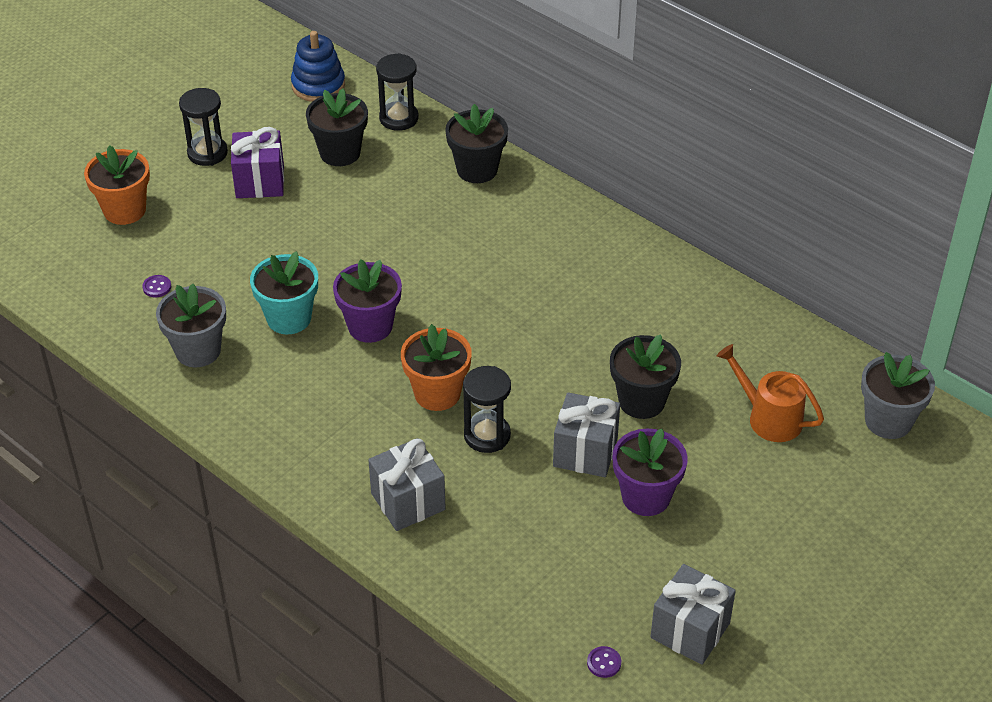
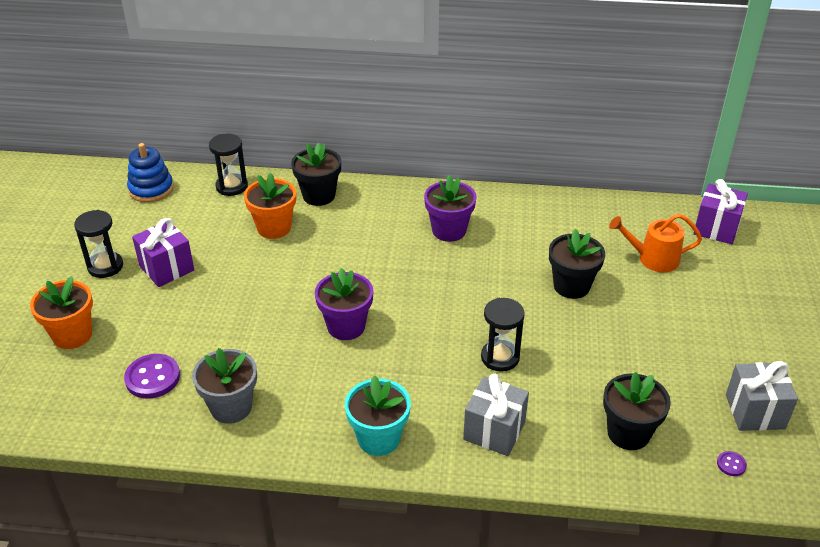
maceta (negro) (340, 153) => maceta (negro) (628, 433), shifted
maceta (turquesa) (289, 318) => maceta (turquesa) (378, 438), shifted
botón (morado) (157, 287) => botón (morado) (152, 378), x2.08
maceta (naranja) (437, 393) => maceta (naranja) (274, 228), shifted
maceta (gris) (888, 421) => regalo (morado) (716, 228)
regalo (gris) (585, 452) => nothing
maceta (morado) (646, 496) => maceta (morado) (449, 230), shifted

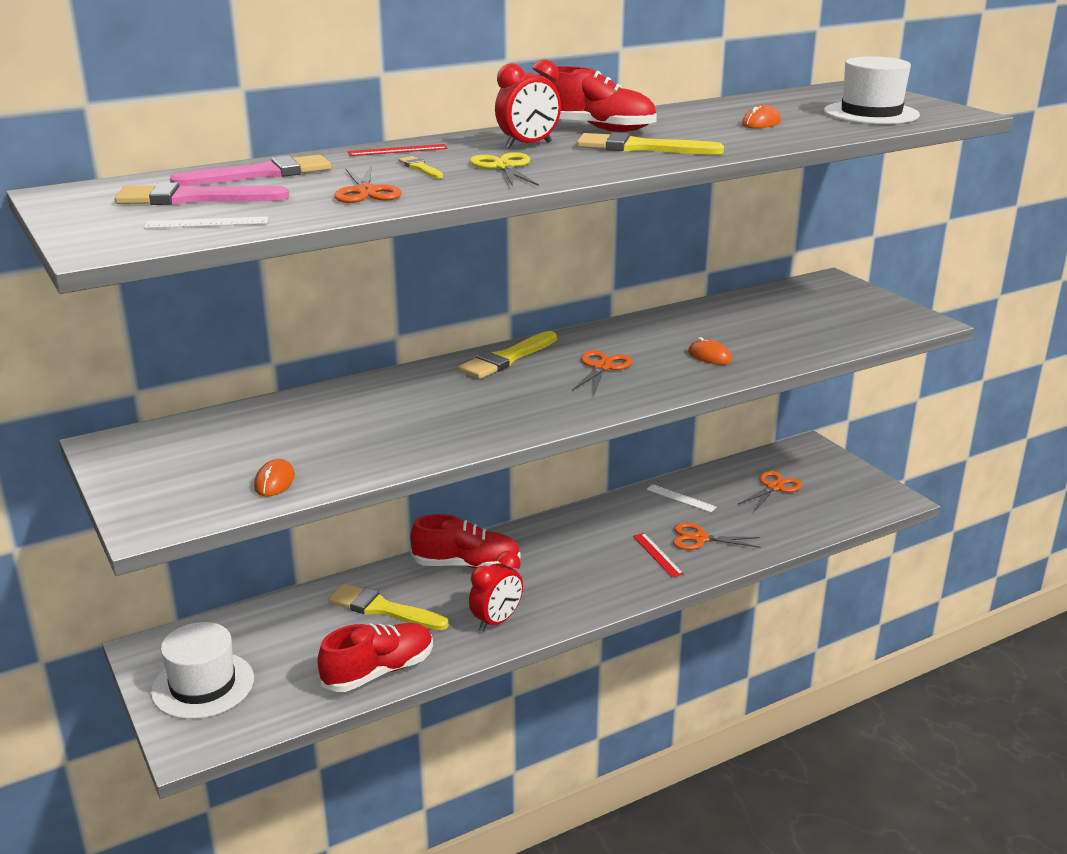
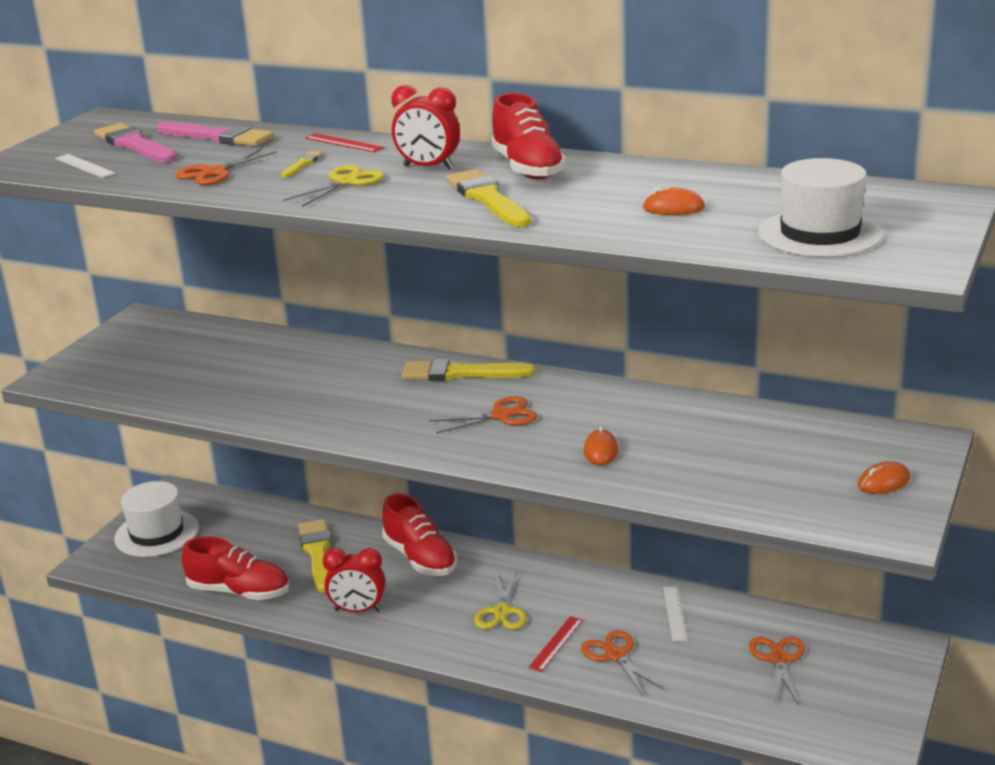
ratón (naranja) (274, 482) => ratón (naranja) (884, 482), shifted
tijeras (naranja) (774, 487) => tijeras (naranja) (778, 659), 90 degrees counterclockwise
nothing => tijeras (amarillo) (501, 612)

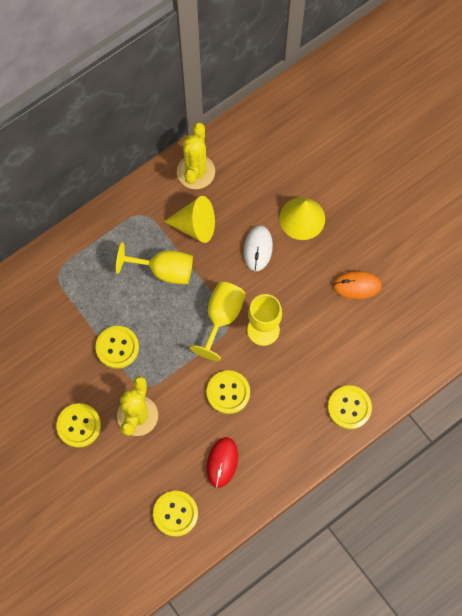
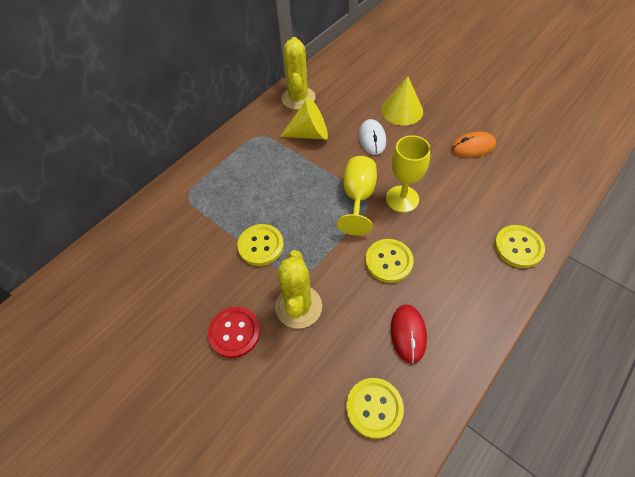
copa (amarillo) (164, 270) => nothing
botón (amarillo) (79, 425) => botón (rojo) (234, 332)

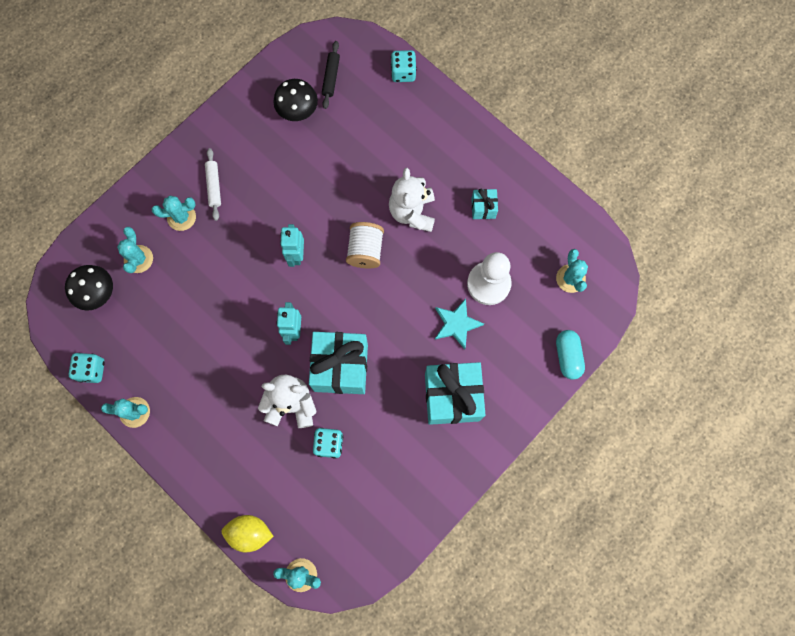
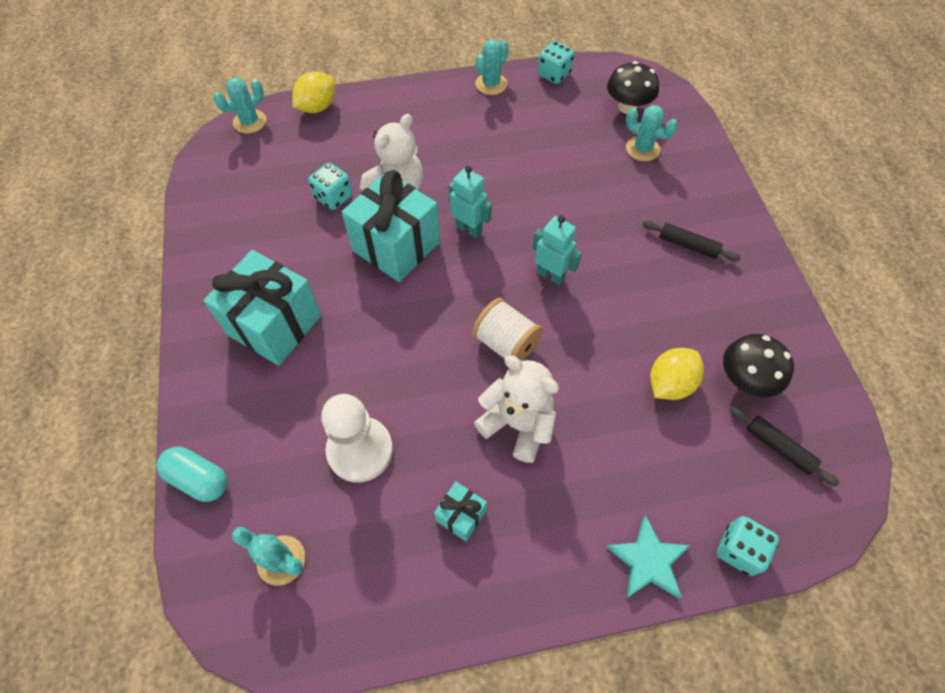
rodillo (blanco) (214, 186) => rodillo (negro) (688, 245)
cactus (turquesa) (181, 217) => nothing
estrella (turquesa) (456, 324) => estrella (turquesa) (648, 561), shifted
nothing => limón (amarillo) (669, 384)

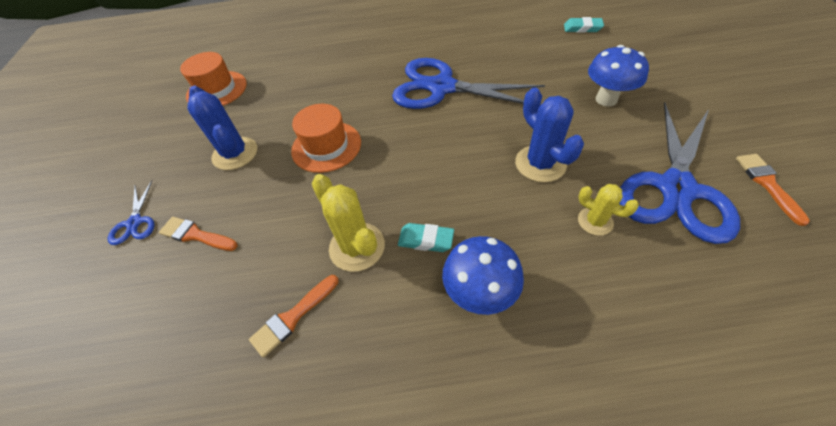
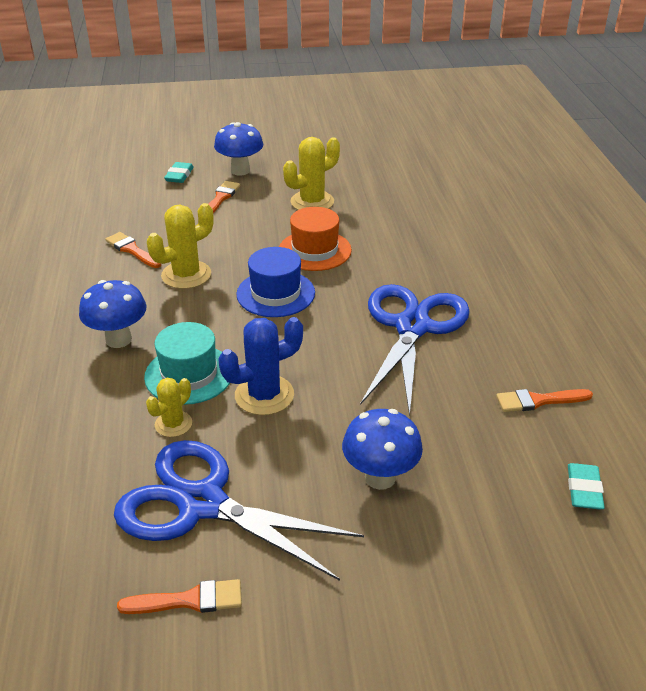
sombrero (naranja) (217, 90) => nothing
cactus (azul) (235, 154) => cactus (amarillo) (312, 202)
tijeras (azul) (135, 222) => seta (azul) (240, 171)
goma de borrar (turquesa) (426, 240) => goma de borrar (turquesa) (179, 175), shifted
nothing => sombrero (azul) (275, 293)
nothing => sombrero (turquesa) (189, 374)
nothing => pincel (naranja) (538, 401)

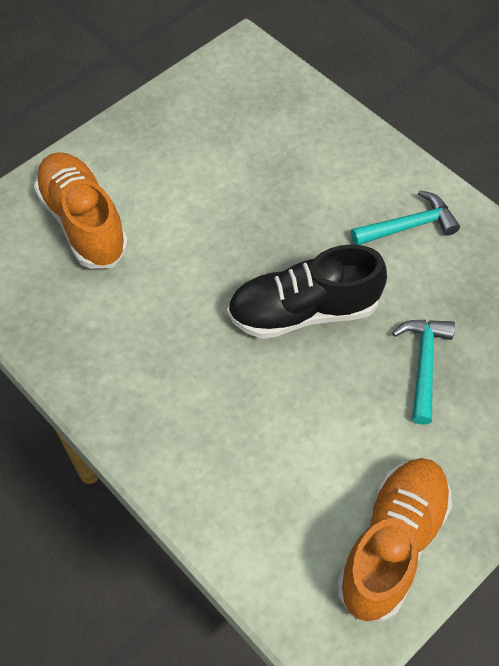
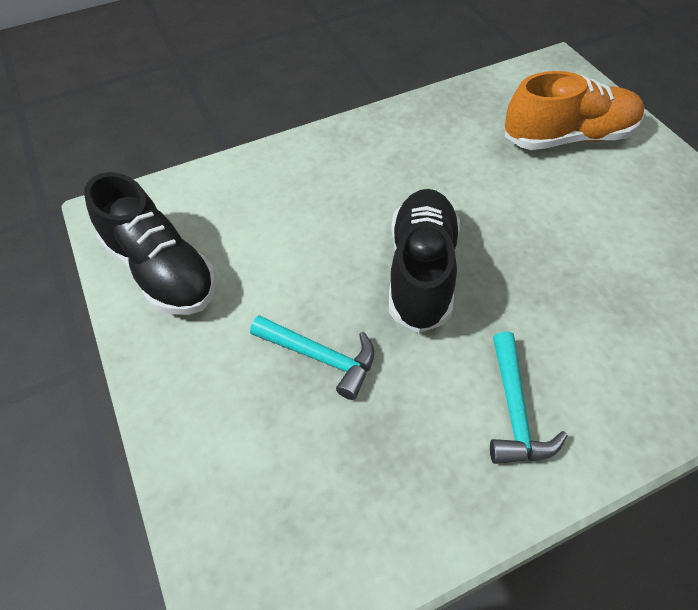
zapato (naranja) (392, 544) => zapato (negro) (161, 270)

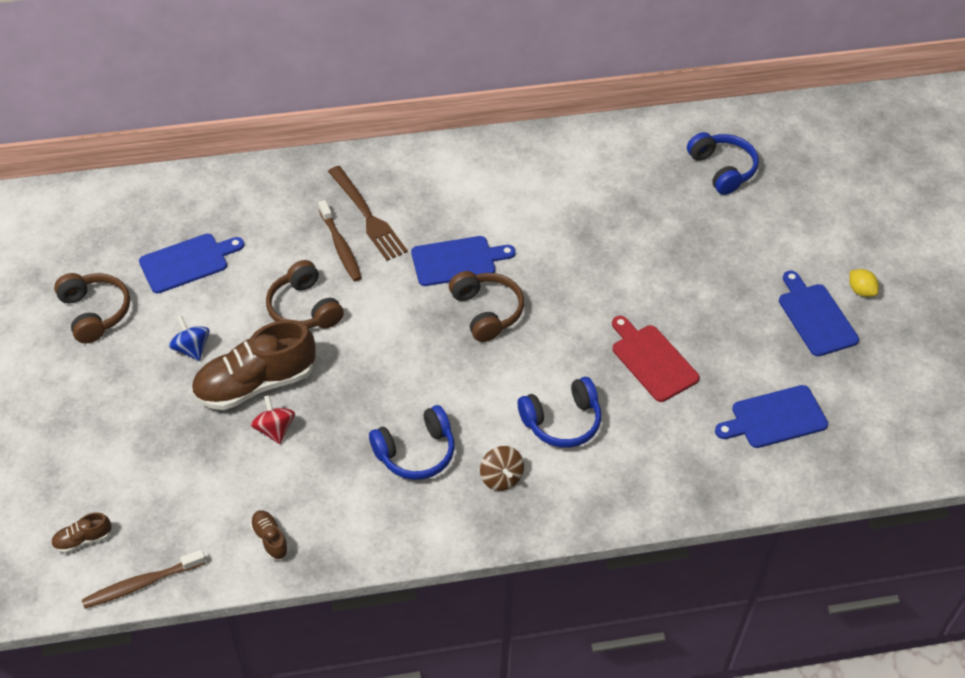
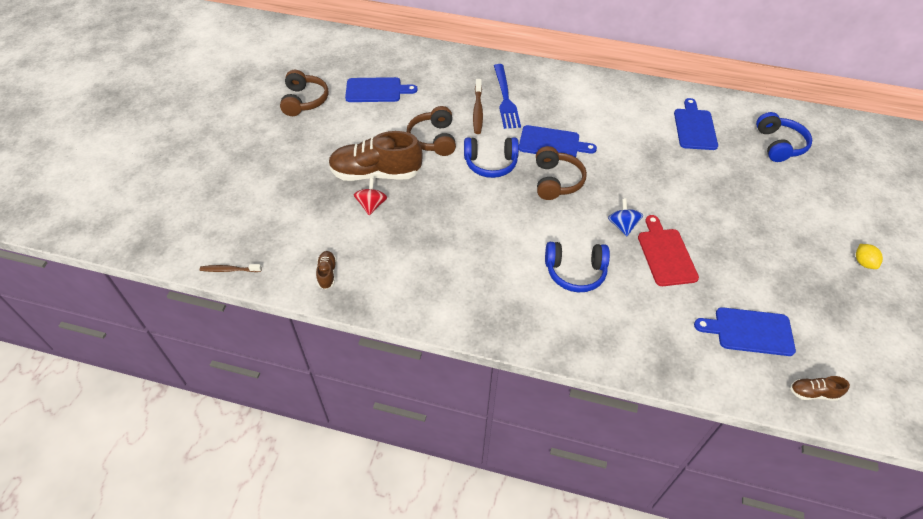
tenedor (marrón) (367, 216) => tenedor (azul) (505, 99)
tabla de cortar (azul) (815, 317) => tabla de cortar (azul) (694, 127), shifted
peonza (azul) (192, 348) => peonza (azul) (622, 225), shifted
auriculares (azul) (416, 452) => auriculares (azul) (490, 163), shifted
peonza (marrón) (501, 477) => nothing
zapato (marrón) (83, 539) => zapato (marrón) (813, 393), shifted
cepillo de dientes (marrón) (142, 584) => cepillo de dientes (marrón) (229, 270), x0.66

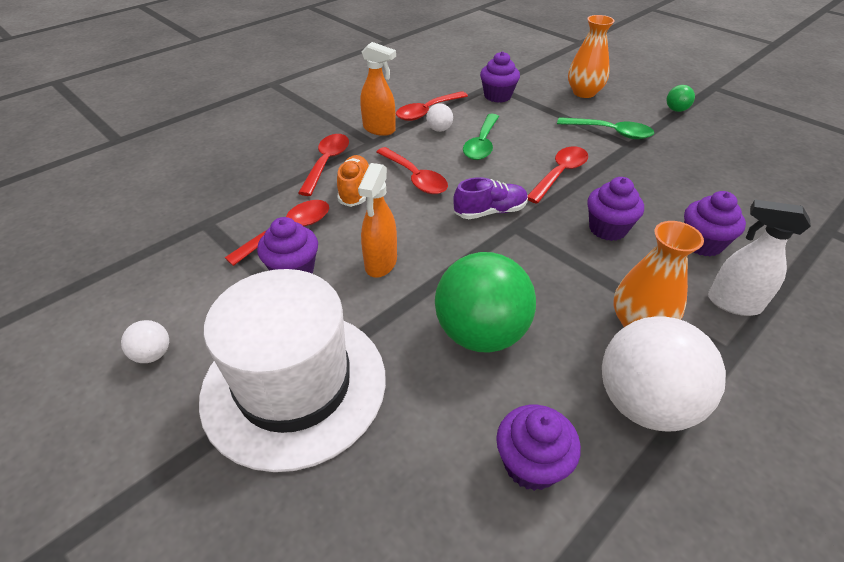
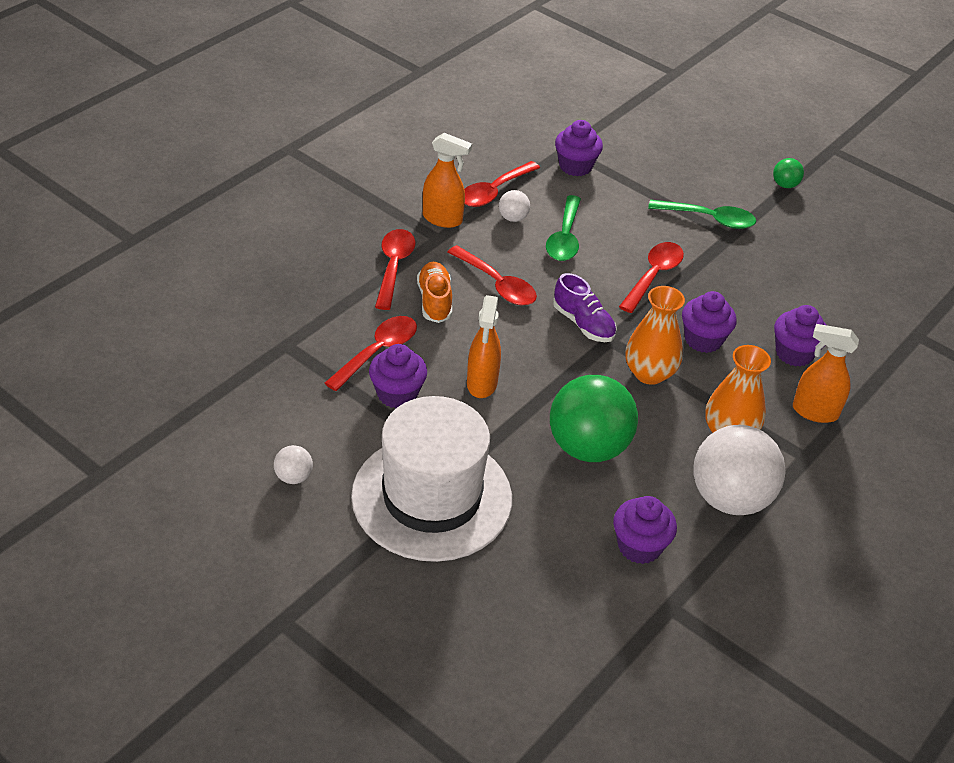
florero (naranja) (584, 93) => florero (naranja) (649, 373), shifted
zapato (morado) (490, 212) => zapato (morado) (583, 324), 75 degrees clockwise
pulverizador (blanco) (732, 303) => pulverizador (naranja) (814, 412)

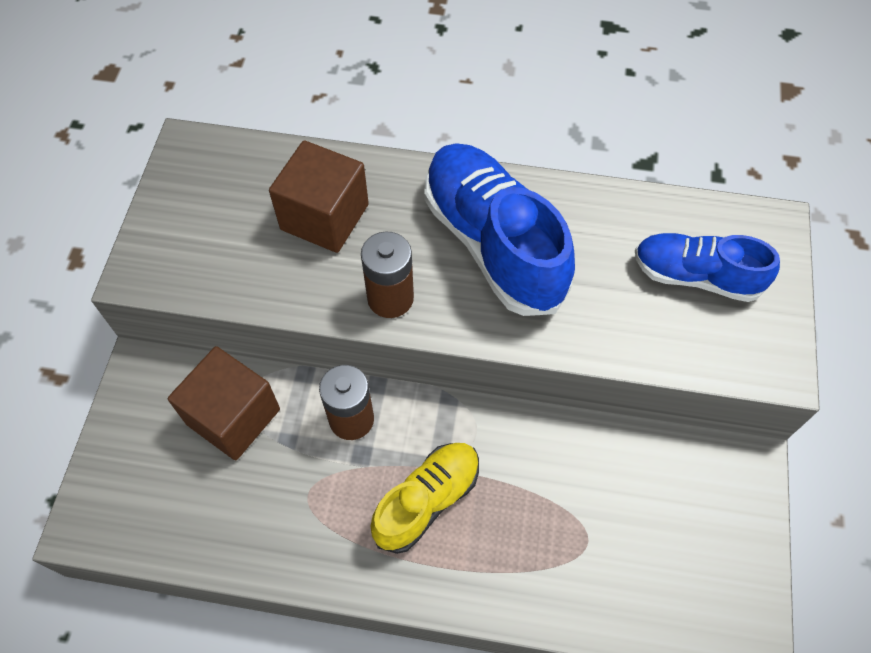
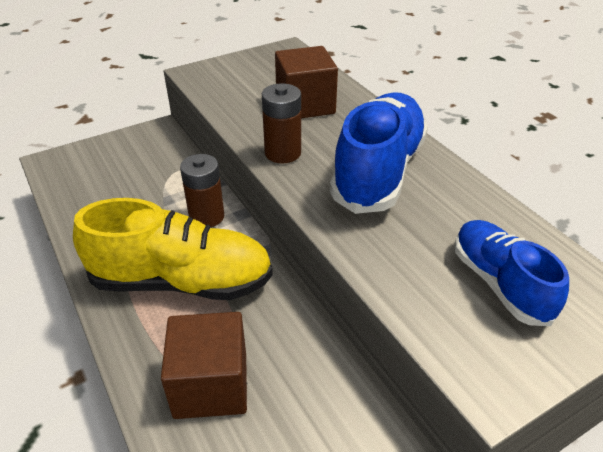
cubo (marrón) (233, 416) => cubo (marrón) (211, 385), shifted
zapato (amarillo) (427, 500) => zapato (amarillo) (182, 281), x1.63

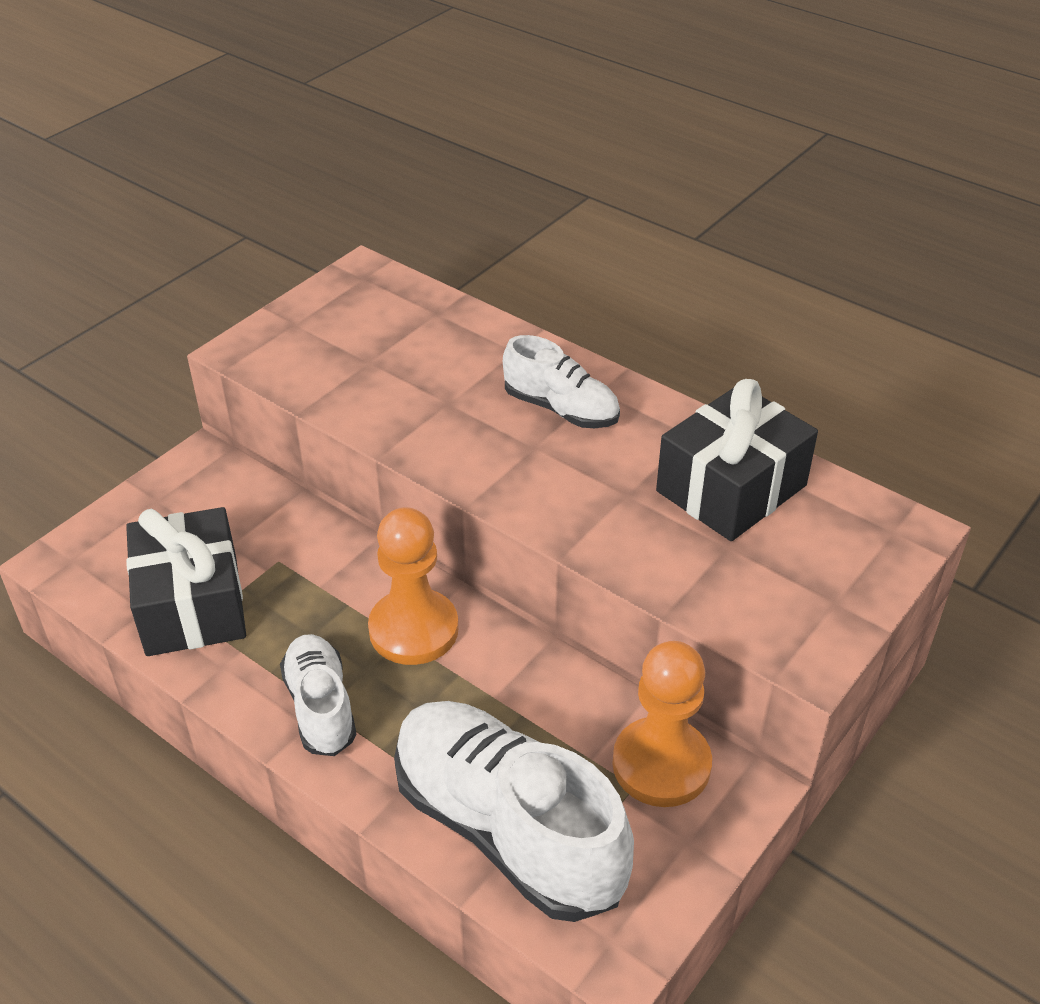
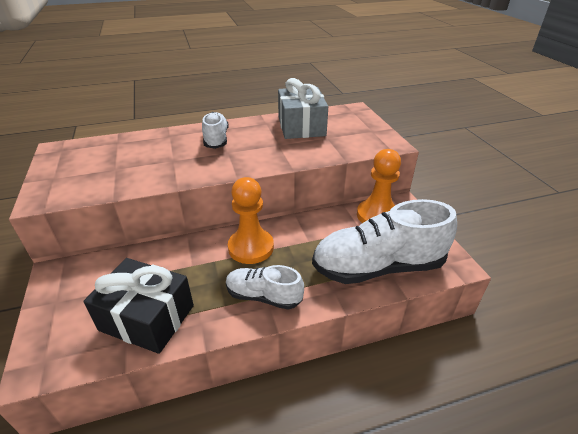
zapato (blanco) (561, 409) => zapato (blanco) (216, 139), 75 degrees counterclockwise
regalo (negro) (731, 488) => regalo (gris) (301, 126)

